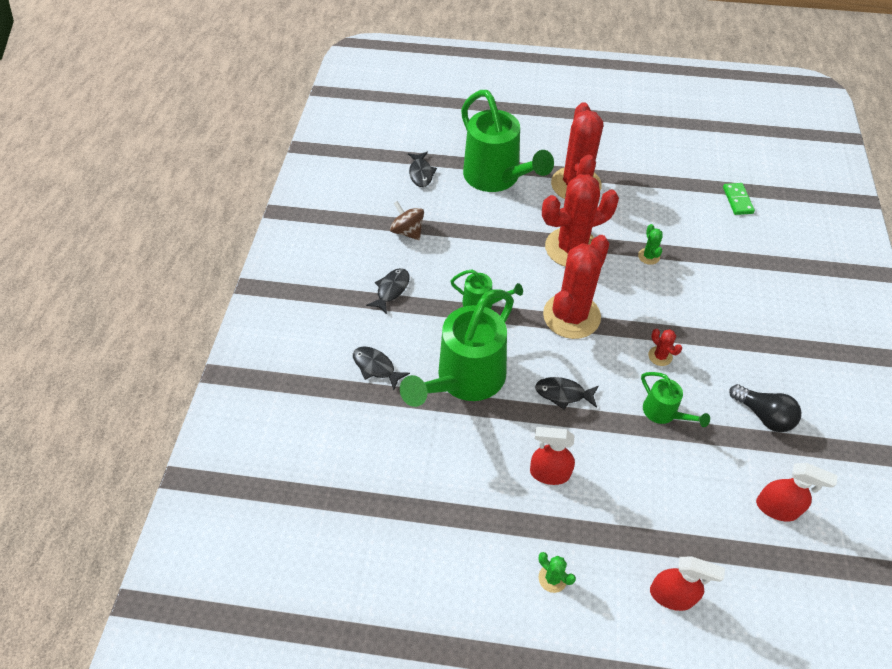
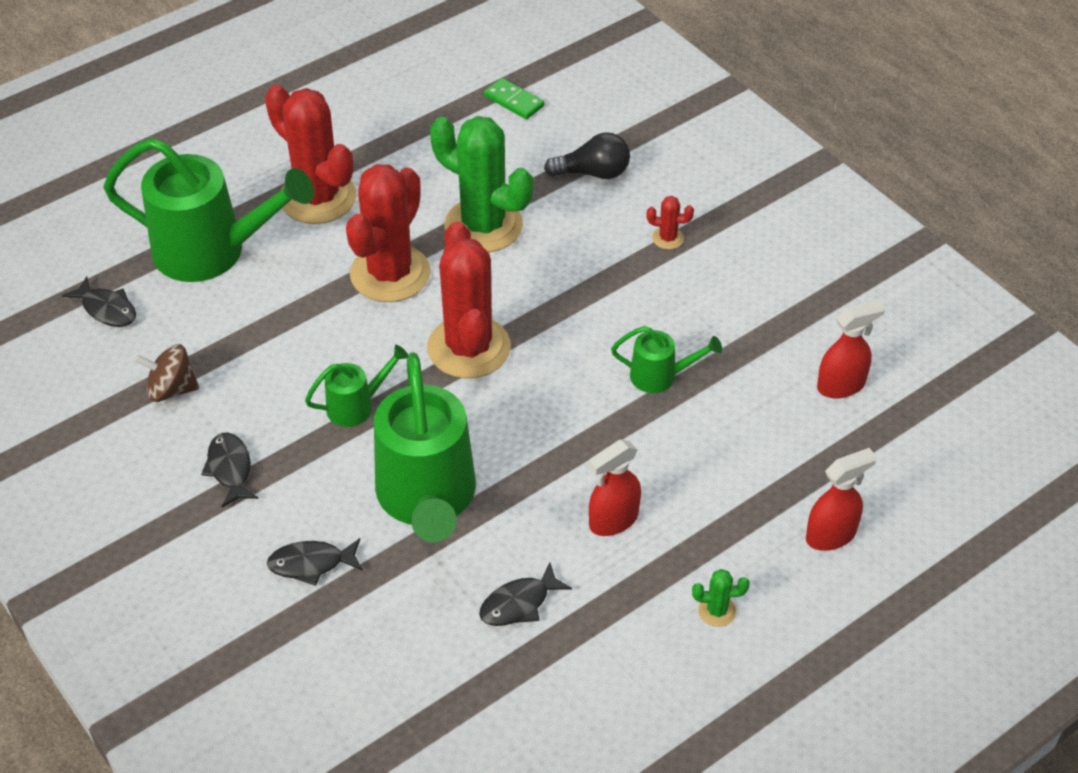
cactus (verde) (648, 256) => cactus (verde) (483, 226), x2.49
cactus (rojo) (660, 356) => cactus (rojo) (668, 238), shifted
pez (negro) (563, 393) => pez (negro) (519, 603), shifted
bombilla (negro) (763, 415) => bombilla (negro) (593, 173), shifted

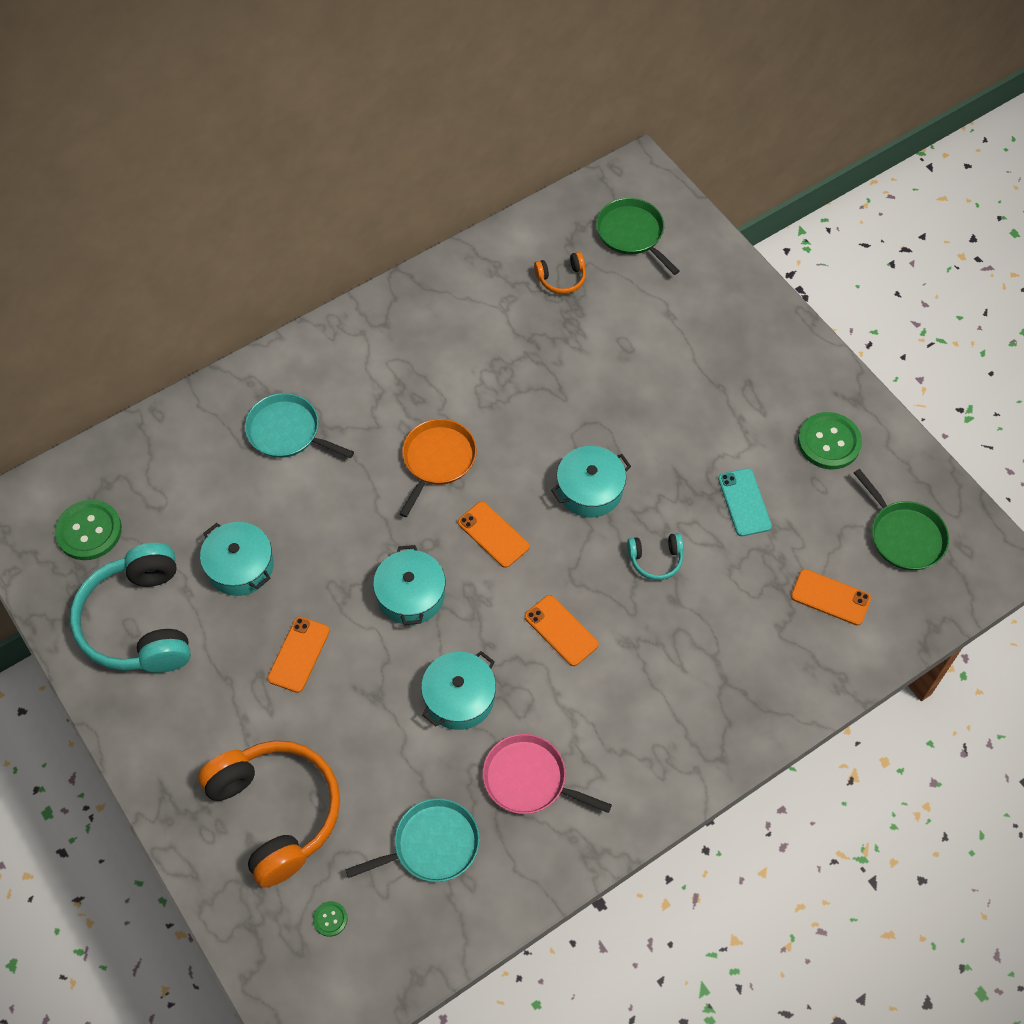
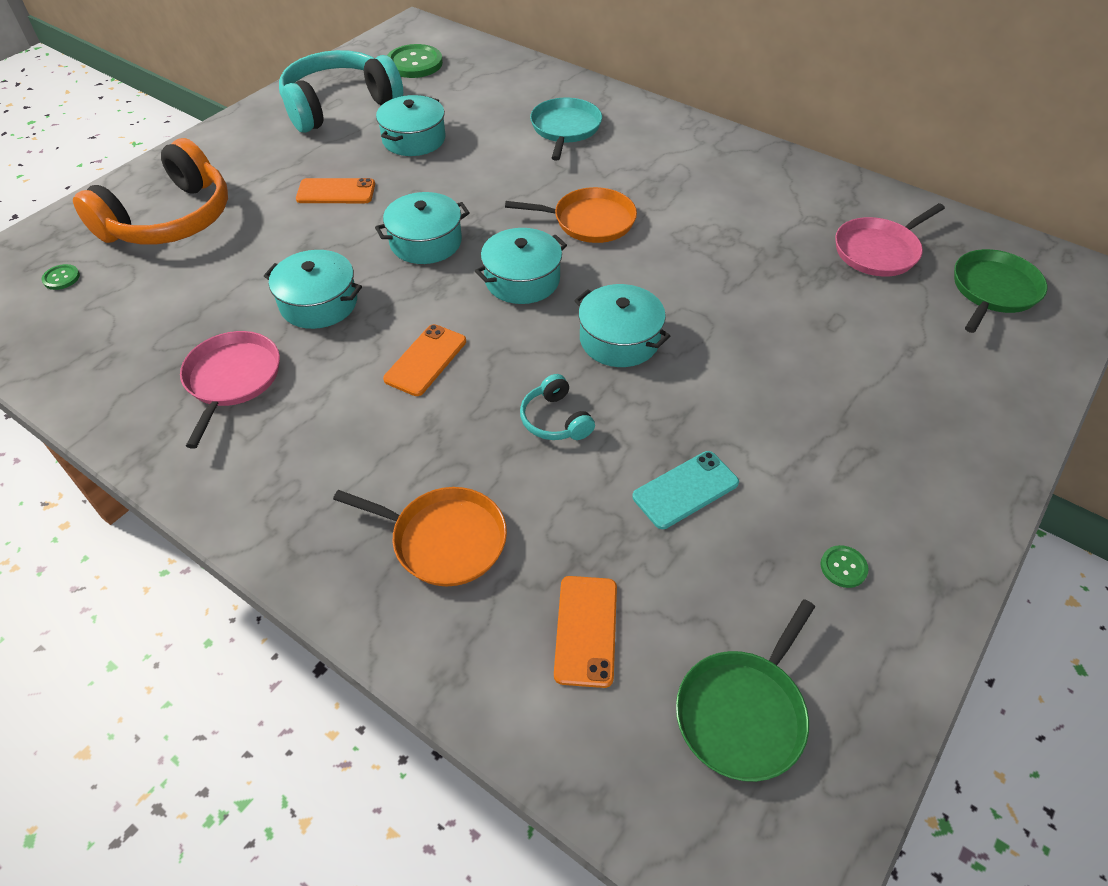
auriculares (naranja) (561, 279) => sartén (rosa) (878, 251)
botón (verde) (829, 442) => botón (verde) (843, 567), x0.47
móvil (naranja) (493, 535) => olla (turquesa) (522, 280)
sartén (turquesa) (432, 845) => nothing
nothing => sartén (naranja) (444, 539)

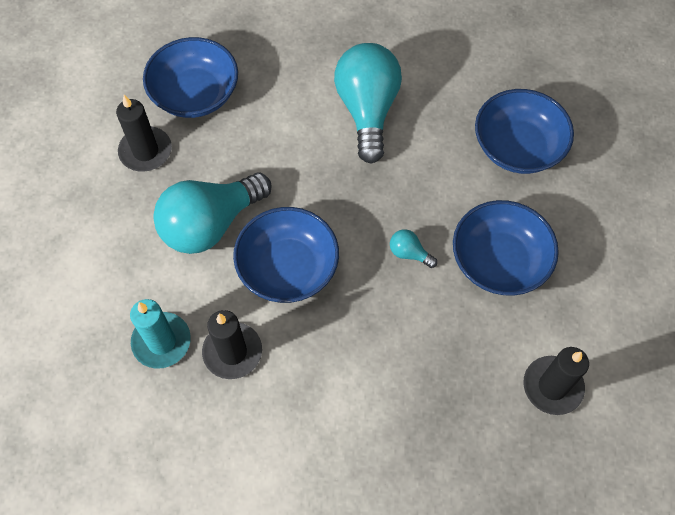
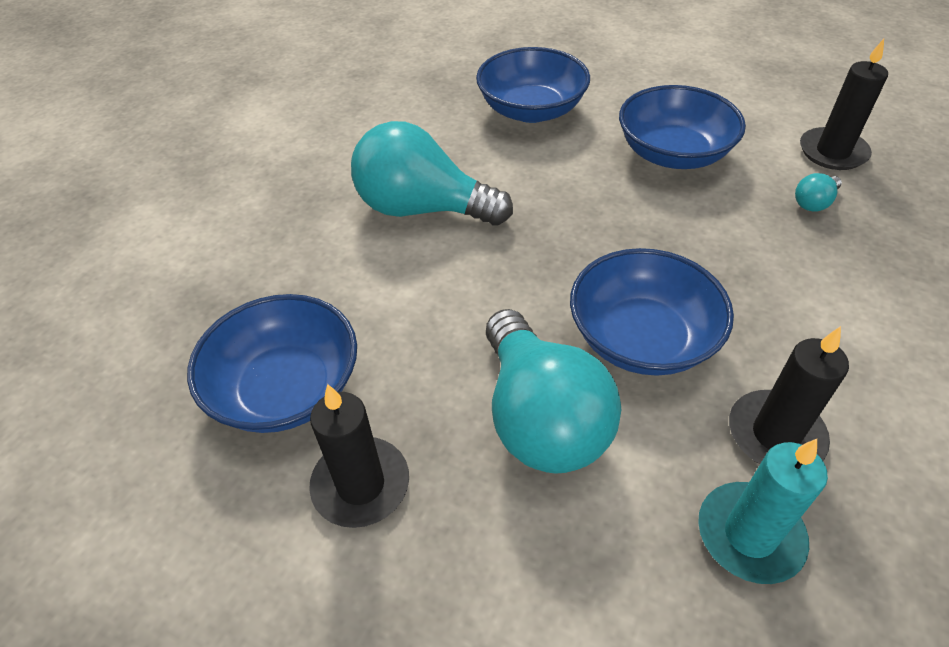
bombilla (turquesa) (409, 253) => bombilla (turquesa) (814, 203), shifted

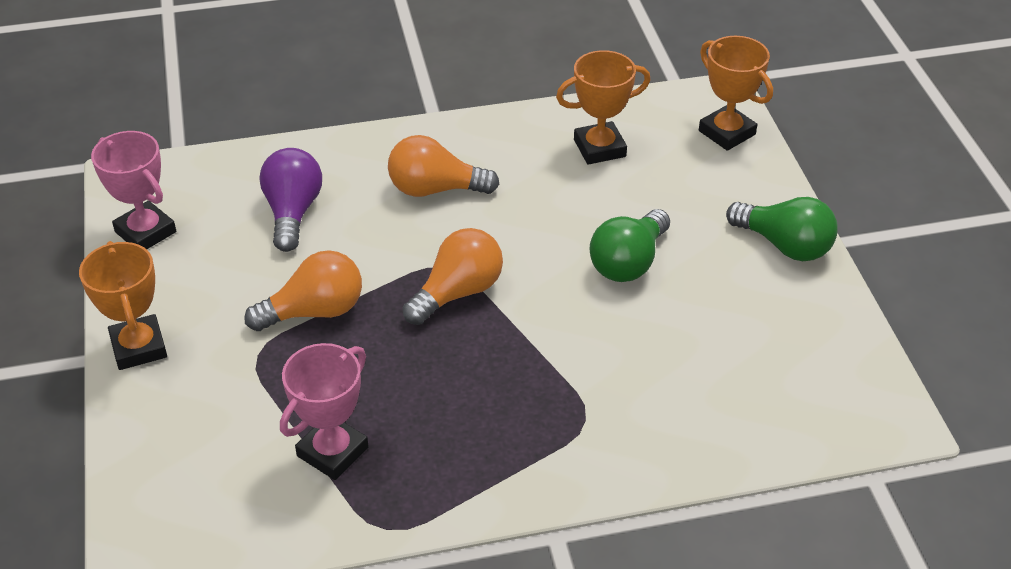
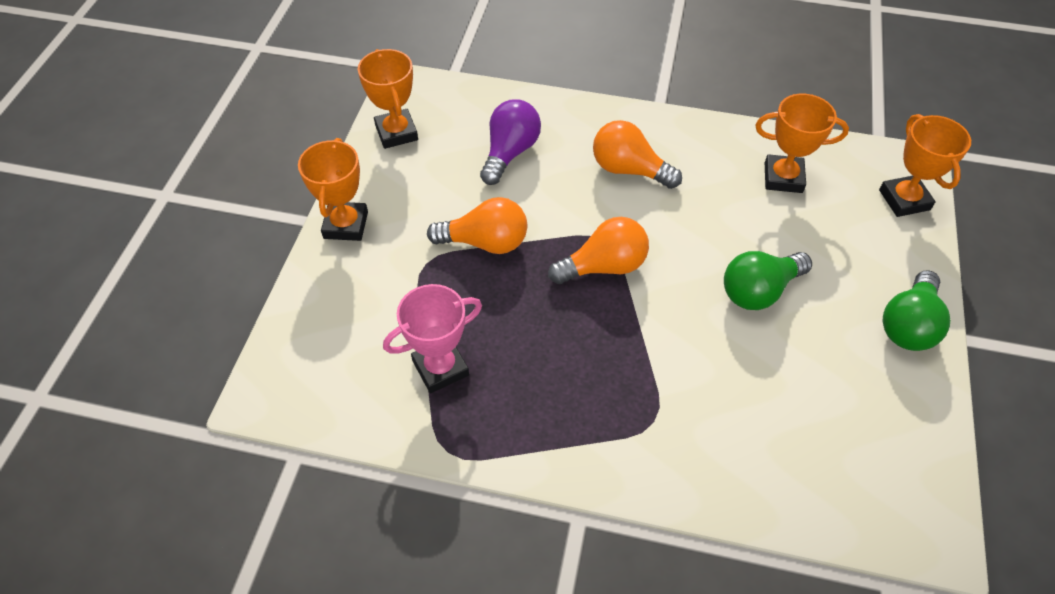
trofeo (rosa) (145, 232) => trofeo (naranja) (396, 133)
bombilla (verde) (784, 245) => bombilla (verde) (908, 325), 60 degrees clockwise

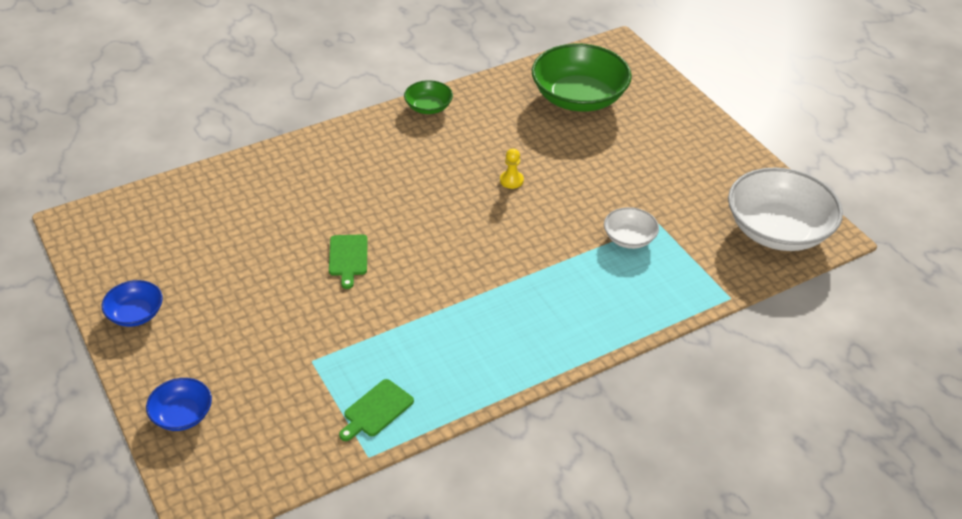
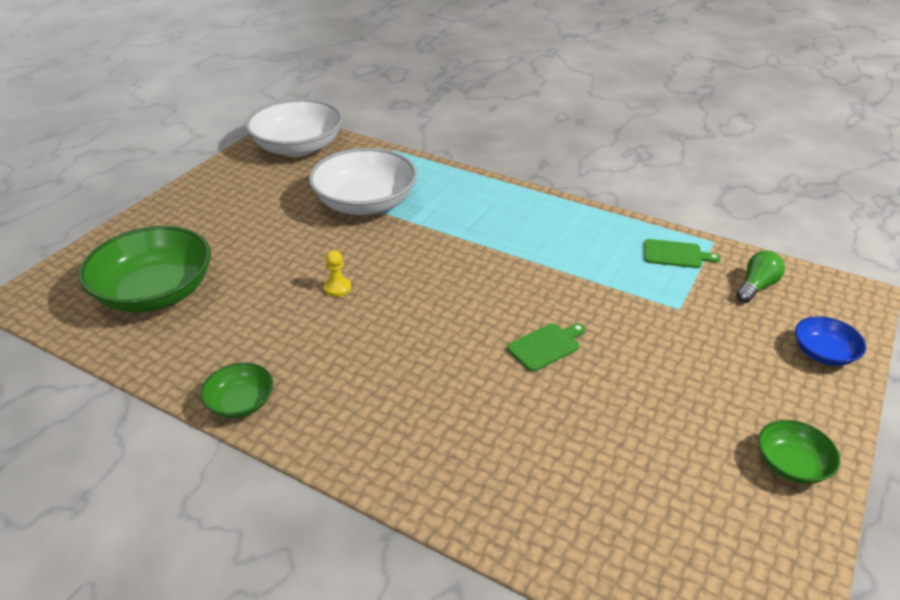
cuenco (blanco) (629, 238) => cuenco (blanco) (365, 203), x2.05
cuenco (azul) (135, 314) => cuenco (verde) (791, 464)
nothing => bombilla (verde) (756, 286)

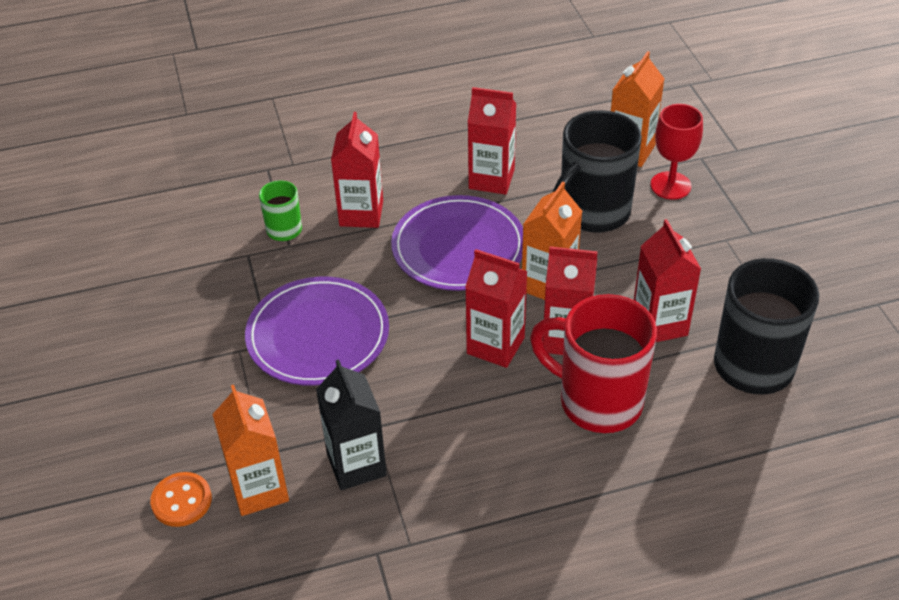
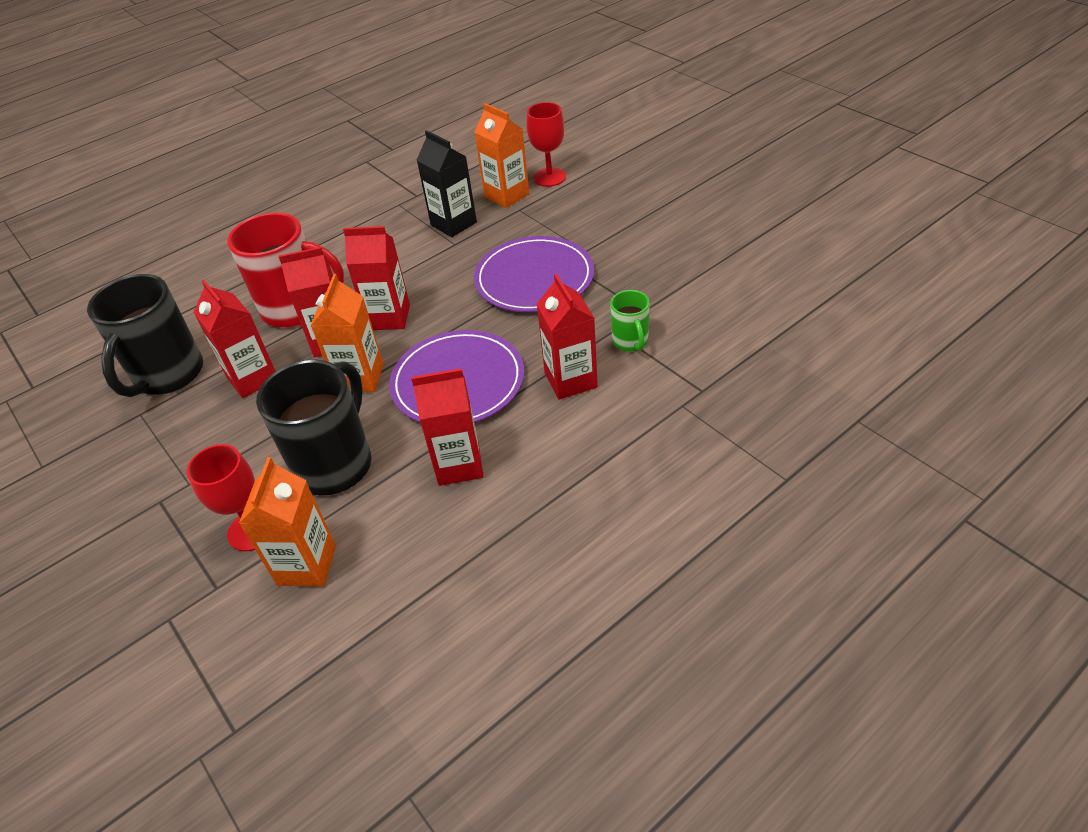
botón (naranja) (181, 501) => copa (rojo) (549, 177)

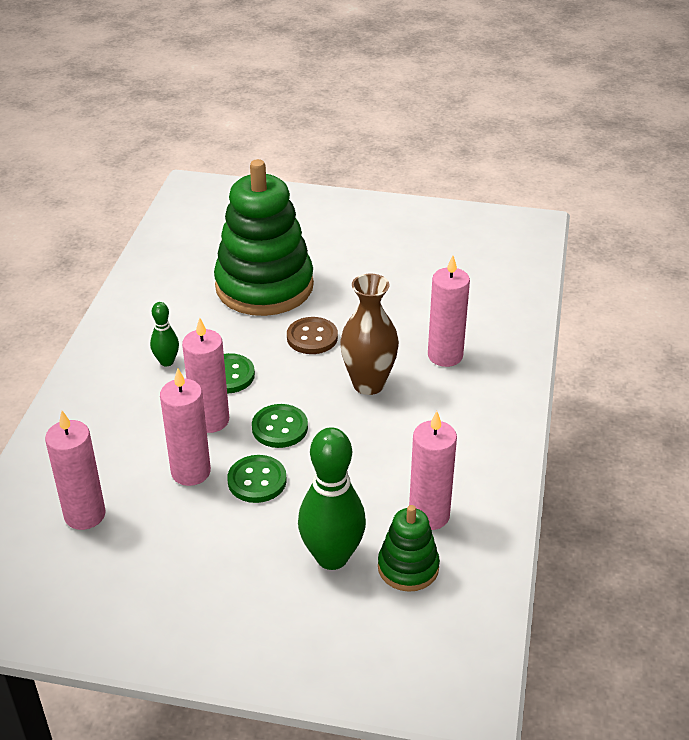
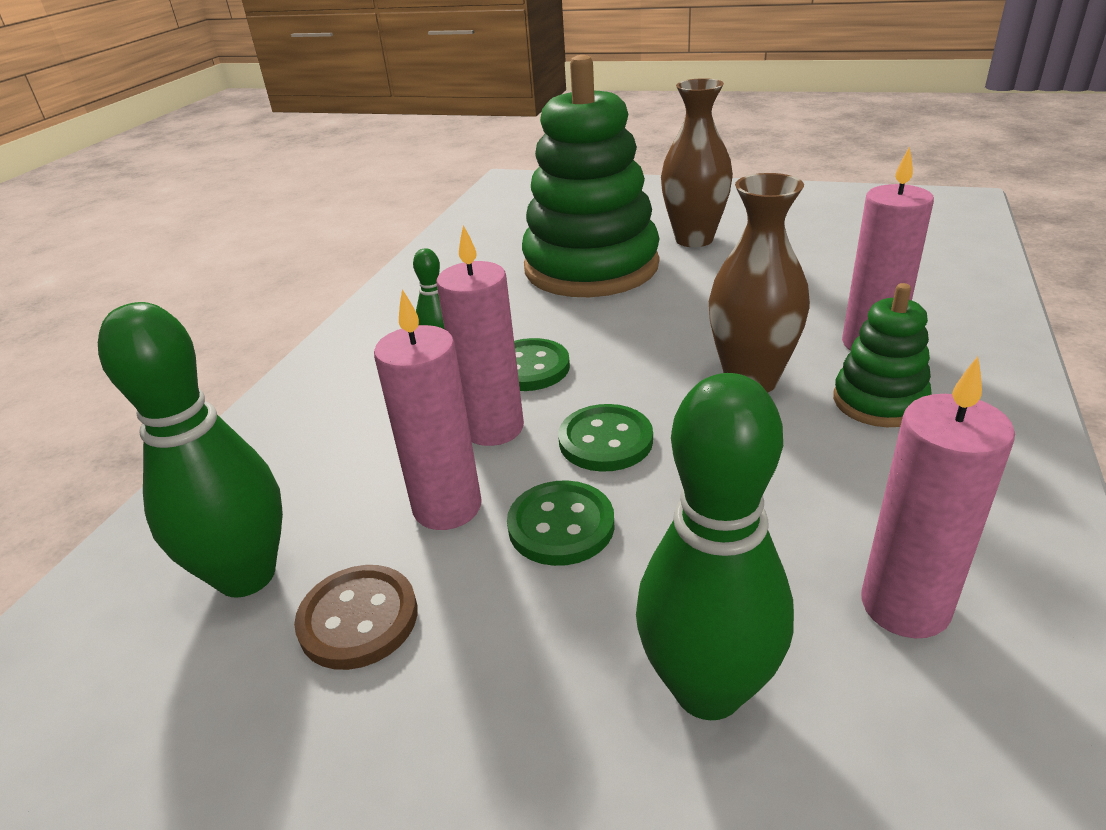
botón (marrón) (312, 337) => botón (marrón) (358, 619), shifted
vela (rosa) (85, 515) => bolo (verde) (246, 575)
juguete apilable (verde) (408, 567) => juguete apilable (verde) (879, 401), shifted
nothing => florero (marrón) (694, 239)

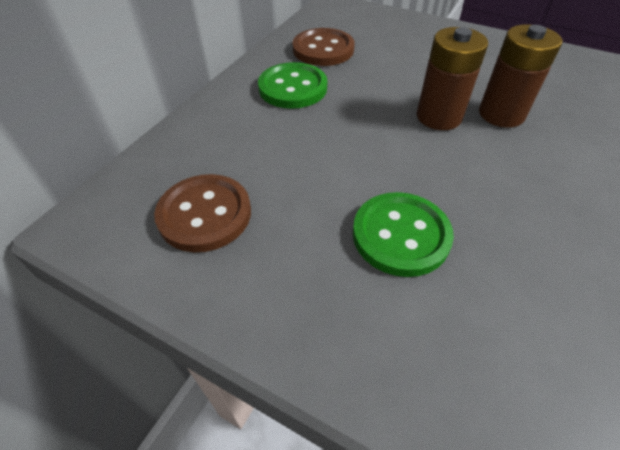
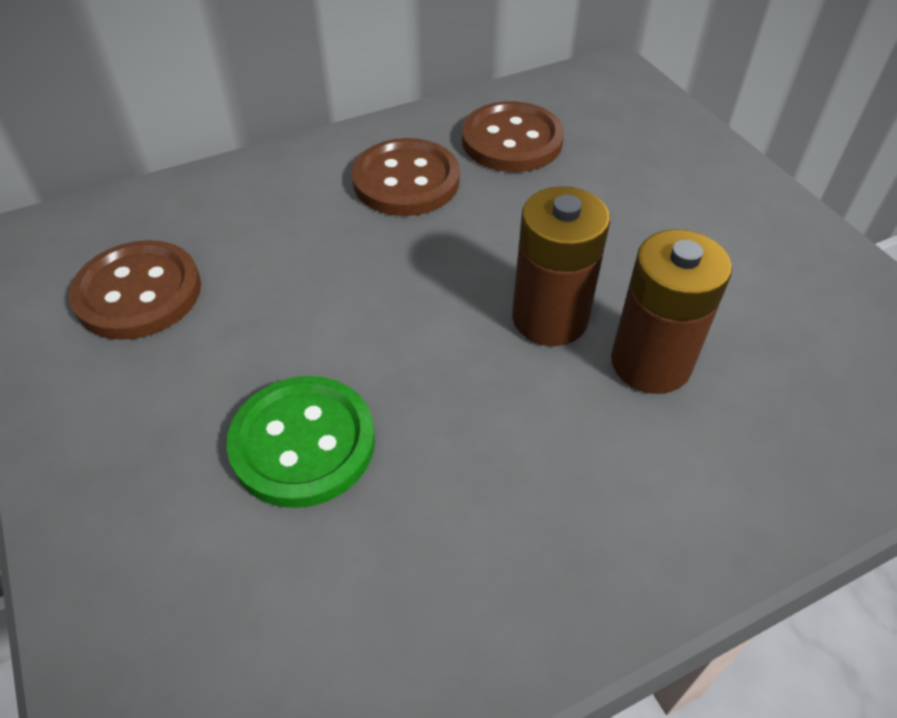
botón (verde) (293, 88) => botón (marrón) (406, 181)

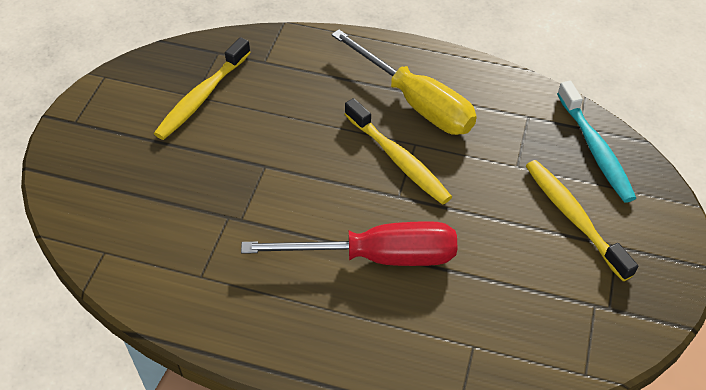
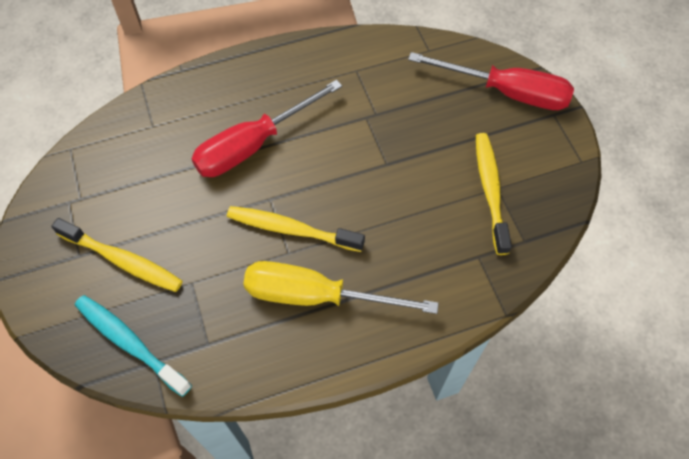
nothing => destornillador (rojo) (506, 92)

